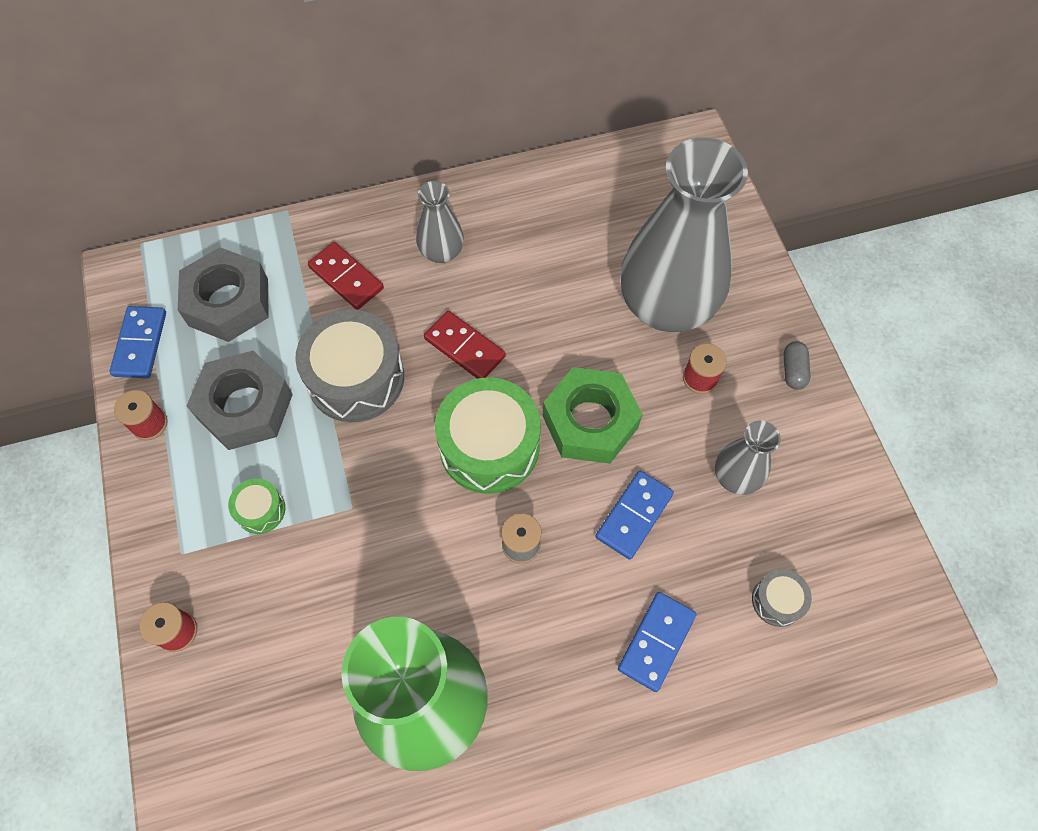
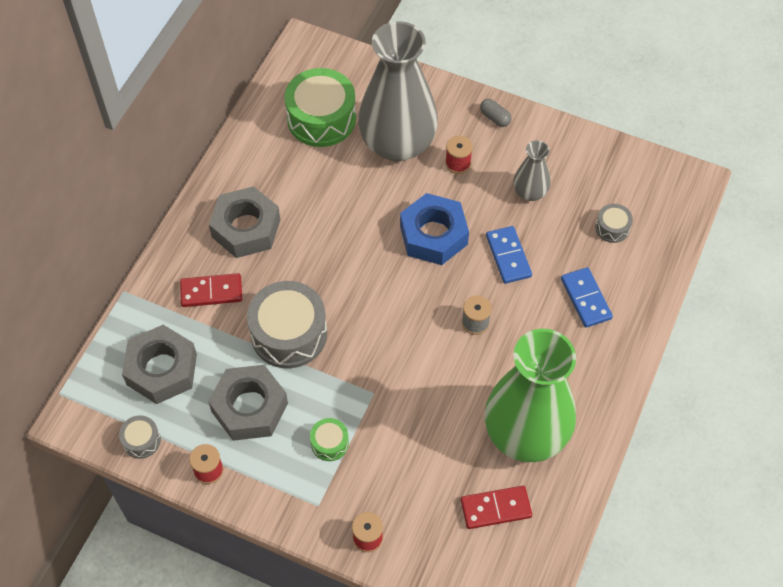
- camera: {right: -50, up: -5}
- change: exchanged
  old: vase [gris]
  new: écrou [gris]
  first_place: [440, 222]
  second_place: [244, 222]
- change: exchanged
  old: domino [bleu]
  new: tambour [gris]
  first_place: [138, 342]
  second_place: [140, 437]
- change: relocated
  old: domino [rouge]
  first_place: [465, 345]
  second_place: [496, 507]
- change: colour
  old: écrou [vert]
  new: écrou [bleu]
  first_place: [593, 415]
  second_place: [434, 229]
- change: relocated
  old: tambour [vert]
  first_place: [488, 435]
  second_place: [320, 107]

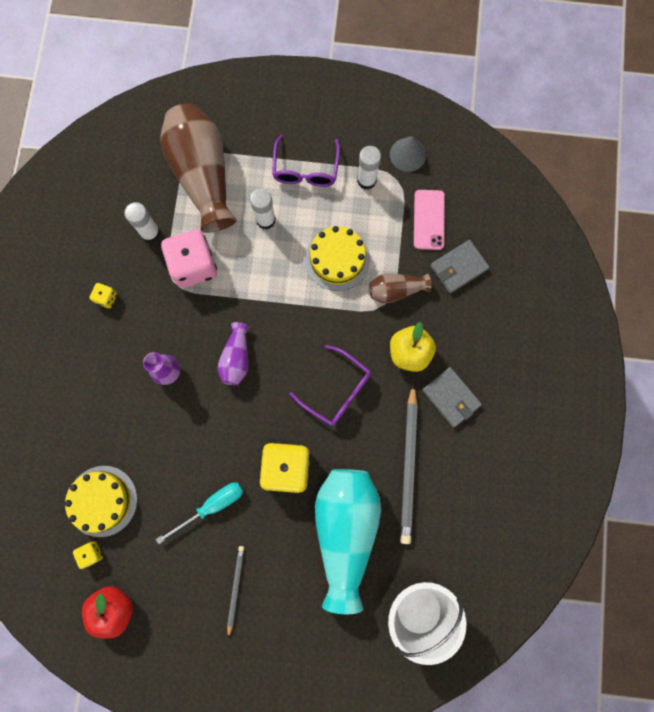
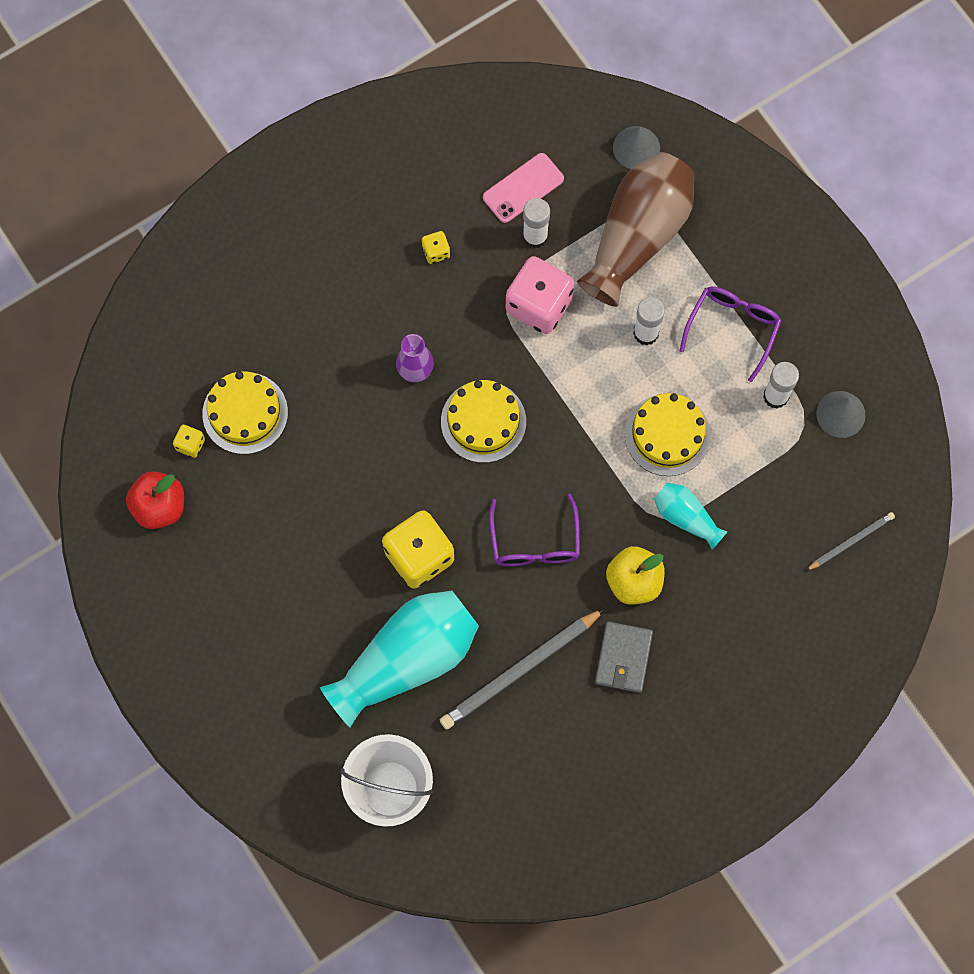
- camera: {right: 50, up: -5}
- change: spun
  old: lunettes [violet]
  first_place: [306, 161]
  second_place: [730, 334]
  degrees: 150
- change: relocated
  old: téléphone [rose]
  first_place: [429, 220]
  second_place: [523, 188]
- change: missing
  old: portefeuille [gris]
  first_place: [460, 267]
- change: colour
  old: vase [marron]
  new: vase [turquoise]
  first_place: [400, 288]
  second_place: [690, 516]
- change: exchanged
  old: vase [violet]
  new: gâteau [jaune]
  first_place: [233, 353]
  second_place: [483, 421]
- change: missing
  old: tournevis [turquoise]
  first_place: [199, 513]
- change: relocated
  old: crayon [gris]
  first_place: [235, 592]
  second_place: [850, 541]
- change: appeared
  new: cône [gris]
  second_place: [636, 147]

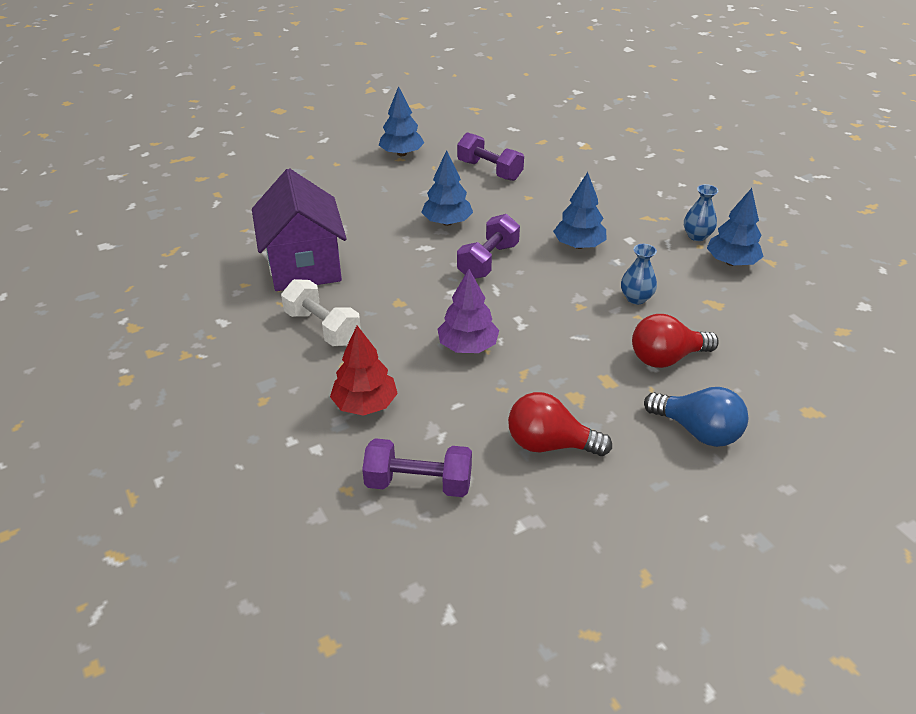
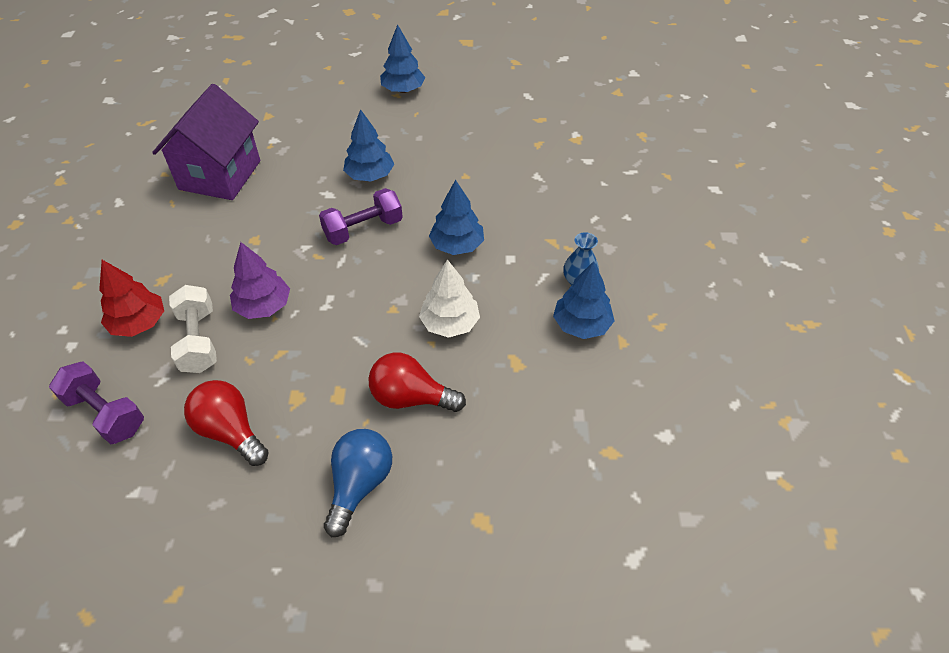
- camera: {right: 30, up: 10}
- change: missing
  old: haltère [violet]
  first_place: [490, 156]
- change: exchanged
  old: vase [bleu]
  new: arbre [blanc]
  first_place: [639, 274]
  second_place: [449, 298]
- change: relocated
  old: haltère [blanc]
  first_place: [321, 312]
  second_place: [193, 329]
- change: spun
  old: ampoule [bleu]
  first_place: [696, 417]
  second_place: [358, 483]
  degrees: -135

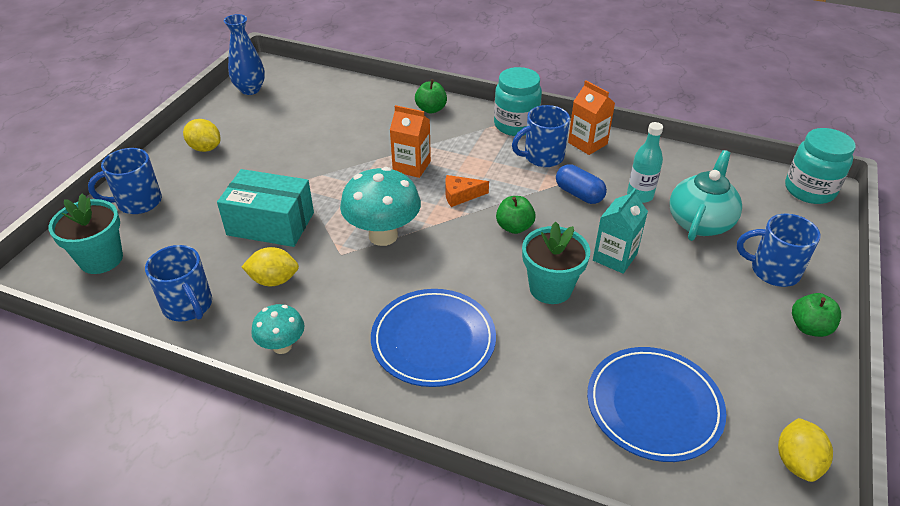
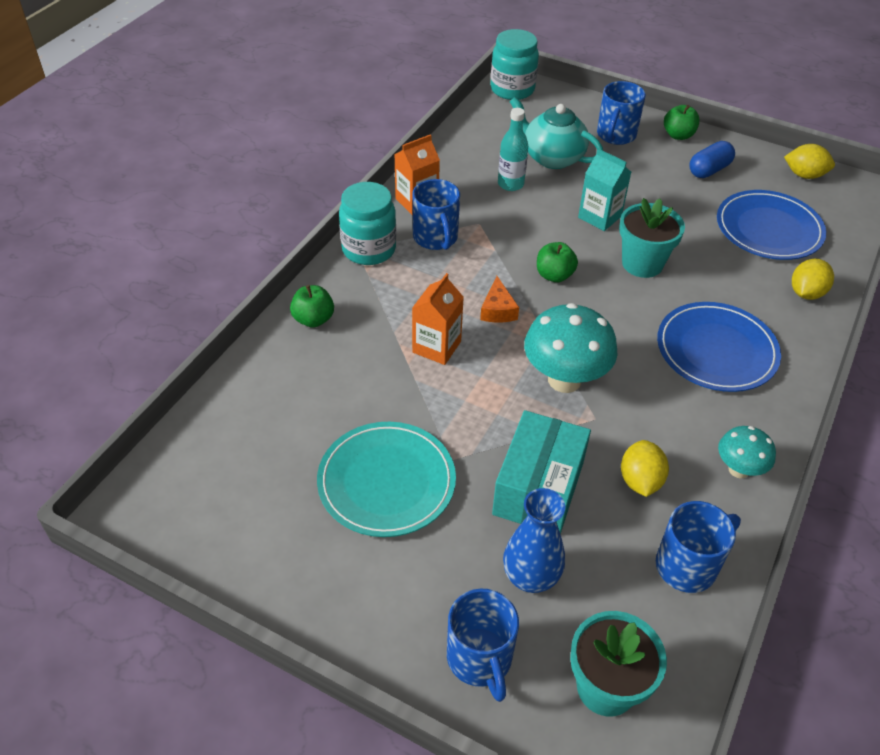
- camera: {right: -85, up: 5}
- change: relocated
  old: vase [bleu]
  first_place: [244, 54]
  second_place: [534, 540]
- change: relocated
  old: citron [jaune]
  first_place: [201, 135]
  second_place: [813, 279]
- change: relocated
  old: gélule [bleu]
  first_place: [581, 184]
  second_place: [712, 159]
- change: appeared
  new: assiette [turquoise]
  second_place: [386, 479]

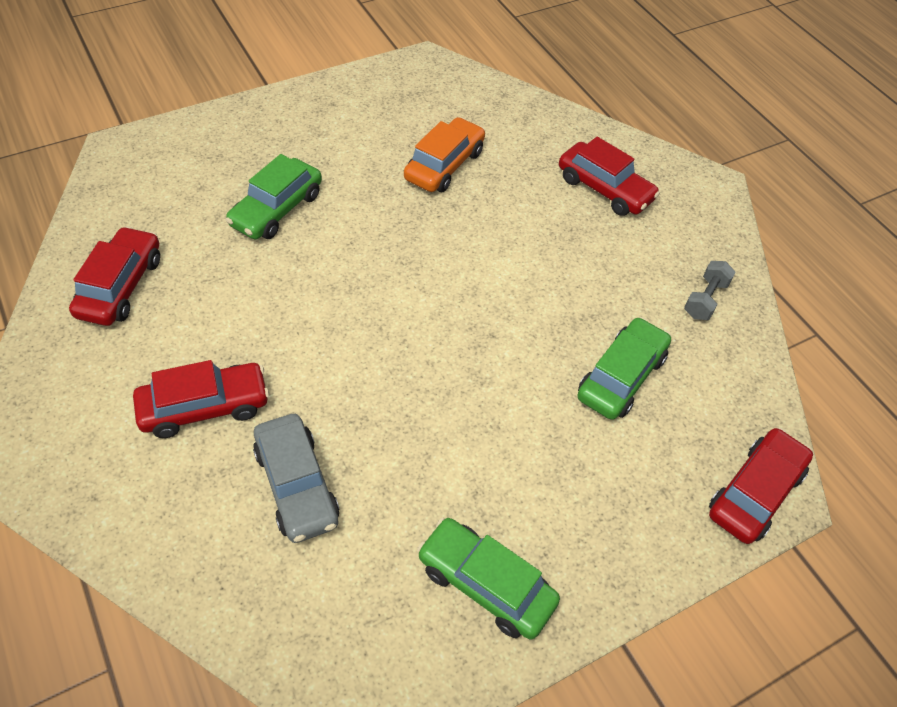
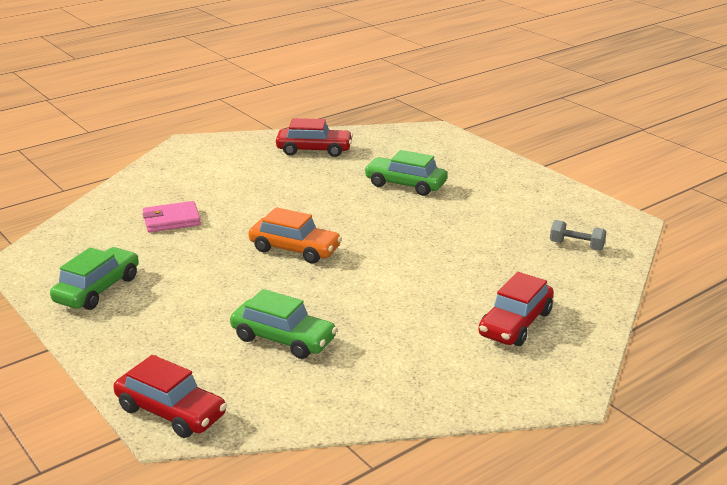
- camera: {right: 85, up: -25}
- change: relocated
  old: voiture [orange]
  first_place: [444, 154]
  second_place: [295, 235]
- change: relocated
  old: haltère [gris]
  first_place: [710, 290]
  second_place: [578, 235]
- change: missing
  old: voiture [rouge]
  first_place: [201, 399]
- change: exchanged
  old: voiture [gris]
  new: portefeuille [rose]
  first_place: [296, 478]
  second_place: [171, 216]

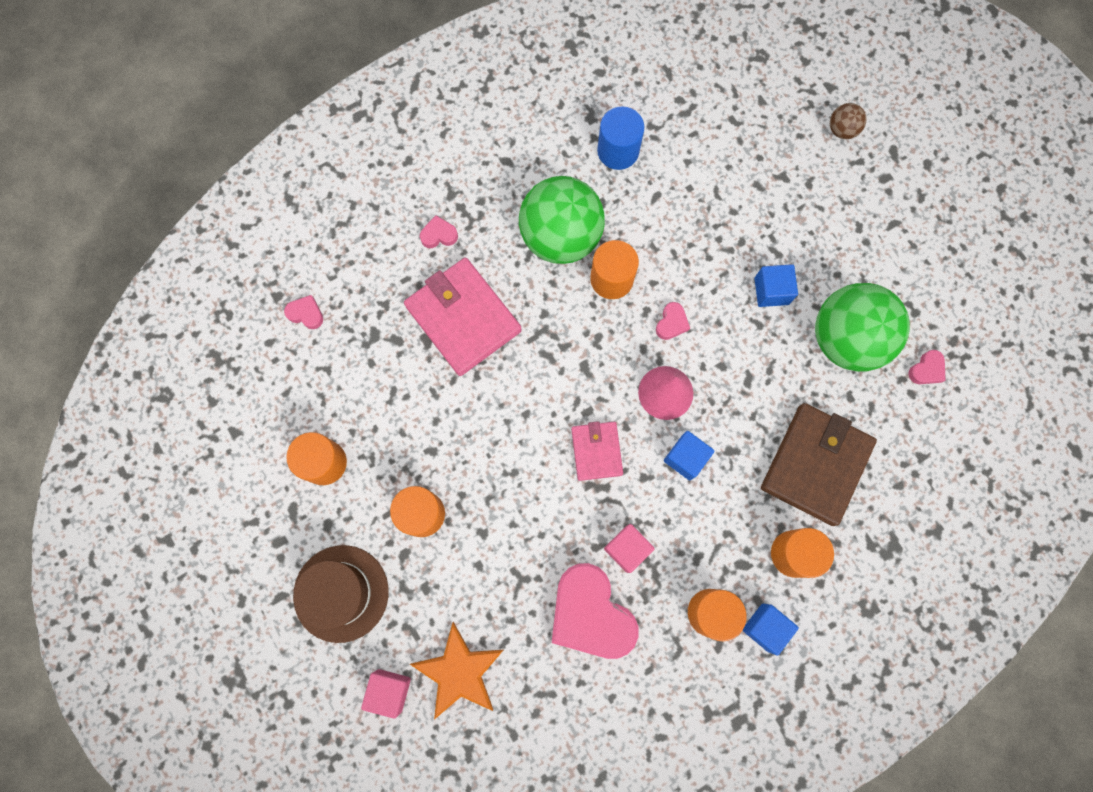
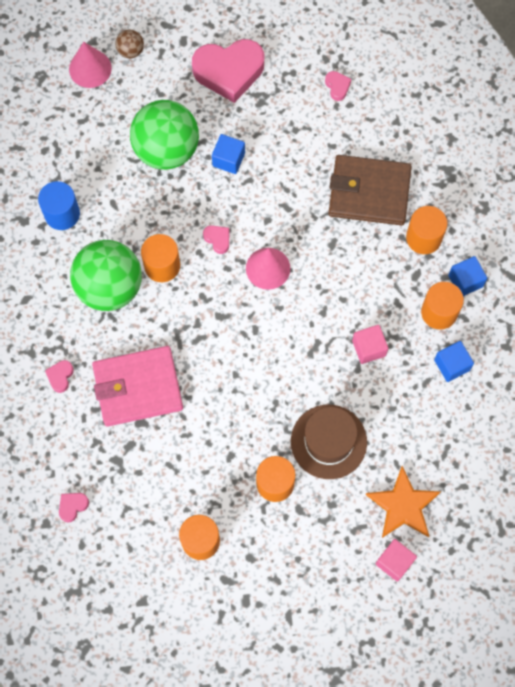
- camera: {right: -65, up: -5}
- change: relocated
  old: balle [vert]
  first_place: [862, 327]
  second_place: [164, 135]
- change: spun
  old: portefeuille [marron]
  first_place: [819, 464]
  second_place: [370, 190]
  degrees: -45
- change: missing
  old: portefeuille [rose]
  first_place: [597, 451]
- change: relocated
  old: cube [bleu]
  first_place: [689, 456]
  second_place: [454, 361]
- change: relocated
  old: chapeau [marron]
  first_place: [341, 594]
  second_place: [329, 442]
- change: relocated
  old: cœur [rose]
  first_place: [595, 611]
  second_place: [228, 71]
- change: appeared
  new: cône [rose]
  second_place: [90, 65]

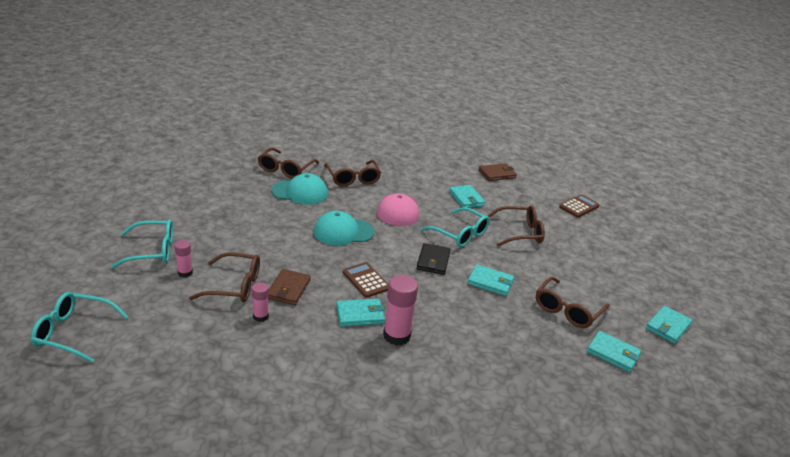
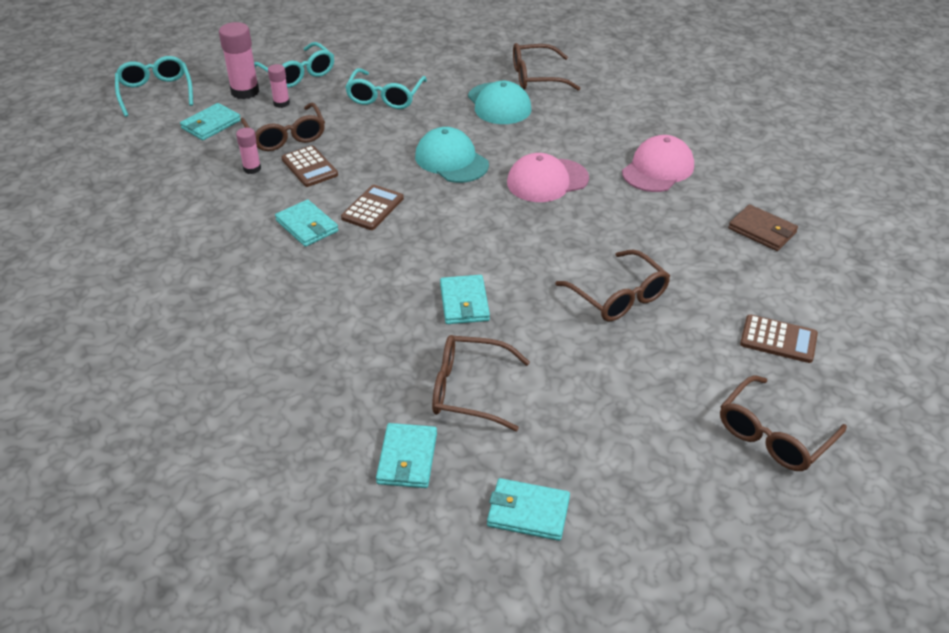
- camera: {right: 65, up: 10}
- change: relocated
  old: lunettes [marron]
  first_place: [352, 173]
  second_place: [783, 423]
- change: relocated
  old: portefeuille [turquoise]
  first_place: [467, 196]
  second_place: [210, 121]
- change: relocated
  old: lunettes [turquoise]
  first_place: [455, 227]
  second_place: [386, 88]
- change: missing
  old: portefeuille [noir]
  first_place: [434, 259]
- change: exchanged
  old: portefeuille [marron]
  new: calculatrice [marron]
  first_place: [289, 287]
  second_place: [310, 166]
- change: relocated
  old: bâton de colle [rose]
  first_place: [400, 310]
  second_place: [239, 60]
- change: appeared
  new: casquette [rose]
  second_place: [658, 163]

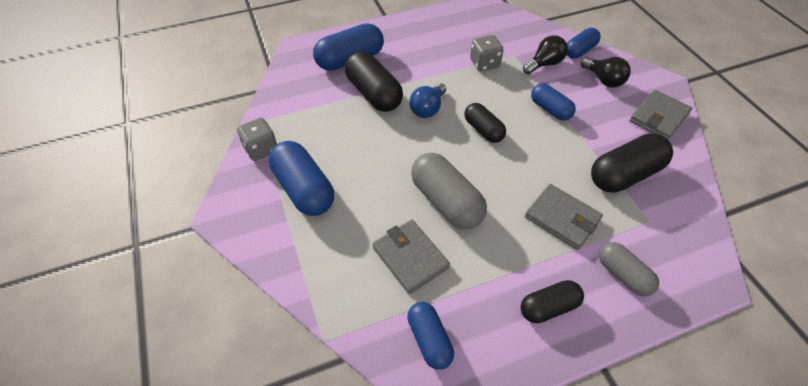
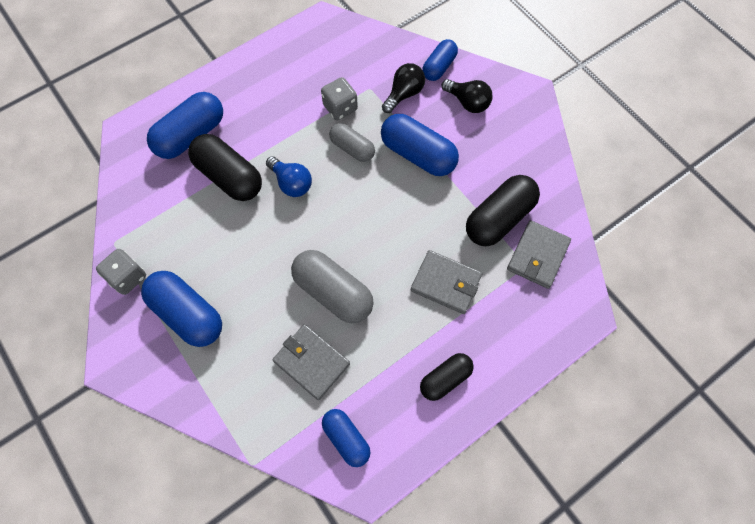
- camera: {right: -15, up: 15}
- change: spun
  old: ampoule [bleu]
  first_place: [427, 100]
  second_place: [289, 176]
  degrees: -60
- change: size
  old: gélule [bleu]
  first_place: [553, 102]
  second_place: [420, 145]
  factor: 1.62
- change: relocated
  old: portefeuille [gris]
  first_place: [660, 115]
  second_place: [539, 254]
- change: missing
  old: gélule [noir]
  first_place: [485, 123]
- change: relocated
  old: gélule [gris]
  first_place: [629, 269]
  second_place: [352, 142]

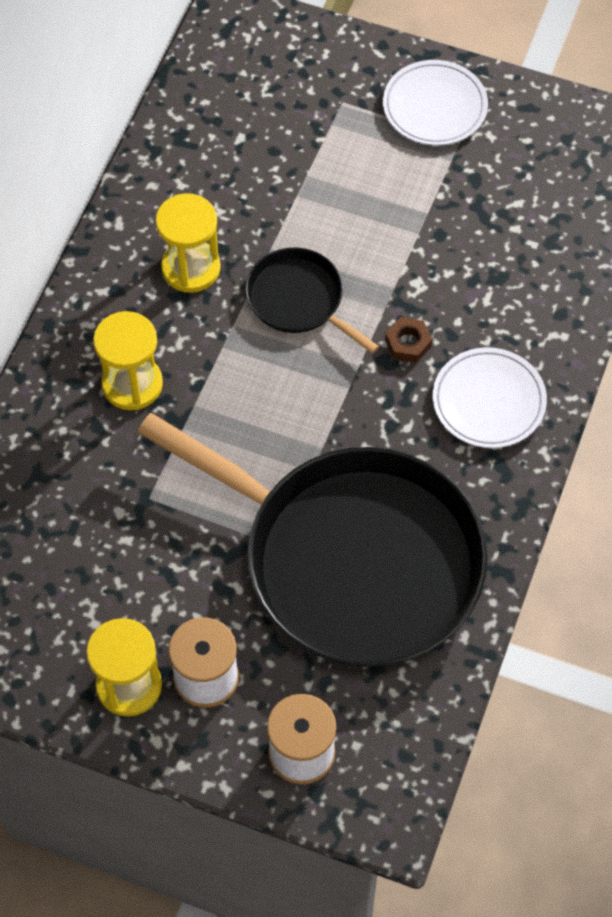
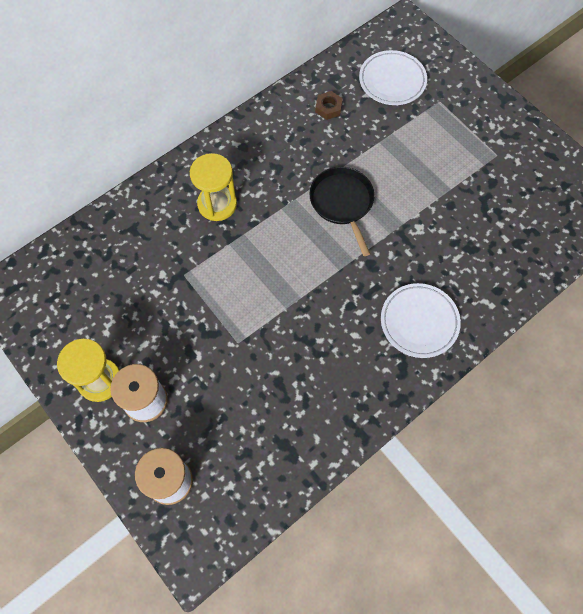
- camera: {right: 30, up: 5}
- change: relocated
  old: assiette [blanc]
  first_place: [435, 103]
  second_place: [393, 77]
- change: missing
  old: sablier [jaune]
  first_place: [188, 243]
- change: relocated
  old: écrou [marron]
  first_place: [408, 340]
  second_place: [329, 105]
- change: missing
  old: poêle [noir]
  first_place: [312, 540]

